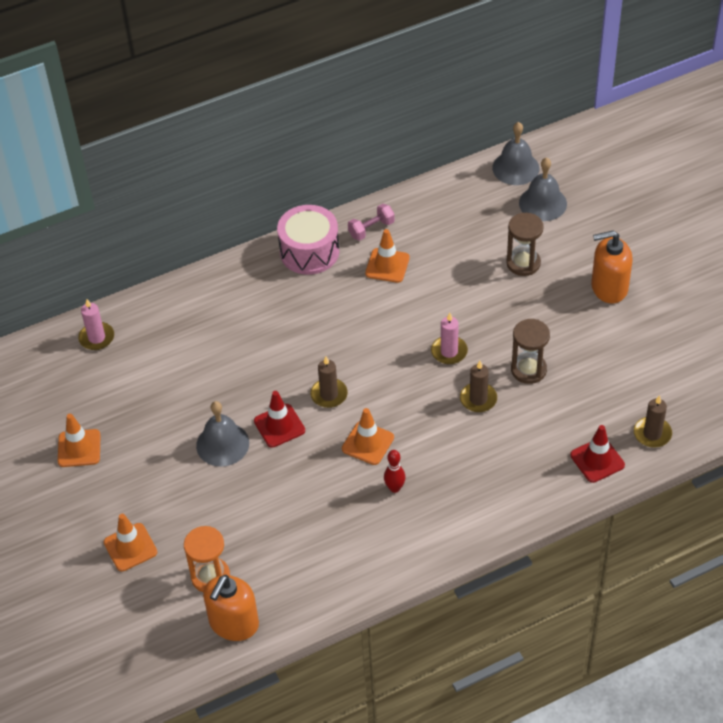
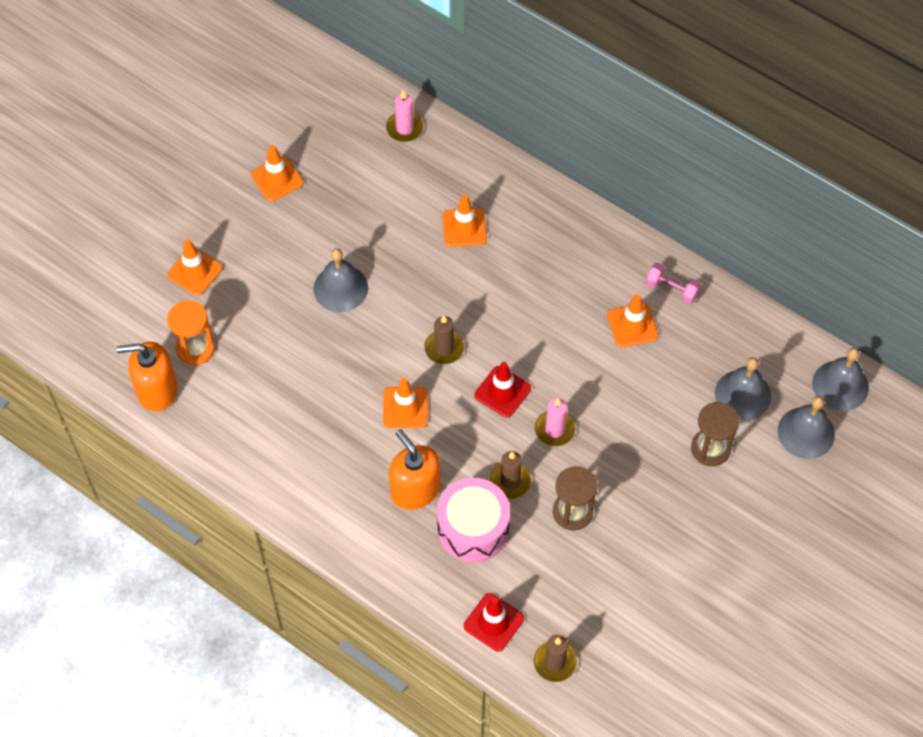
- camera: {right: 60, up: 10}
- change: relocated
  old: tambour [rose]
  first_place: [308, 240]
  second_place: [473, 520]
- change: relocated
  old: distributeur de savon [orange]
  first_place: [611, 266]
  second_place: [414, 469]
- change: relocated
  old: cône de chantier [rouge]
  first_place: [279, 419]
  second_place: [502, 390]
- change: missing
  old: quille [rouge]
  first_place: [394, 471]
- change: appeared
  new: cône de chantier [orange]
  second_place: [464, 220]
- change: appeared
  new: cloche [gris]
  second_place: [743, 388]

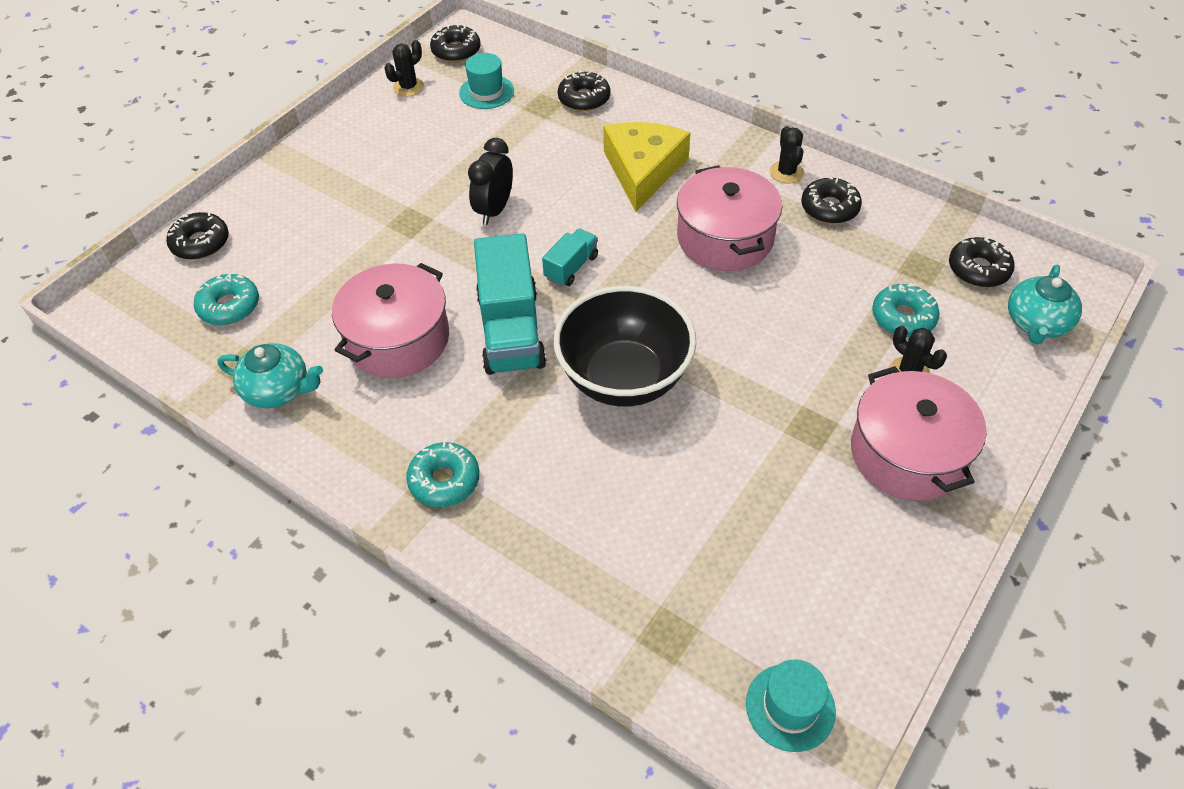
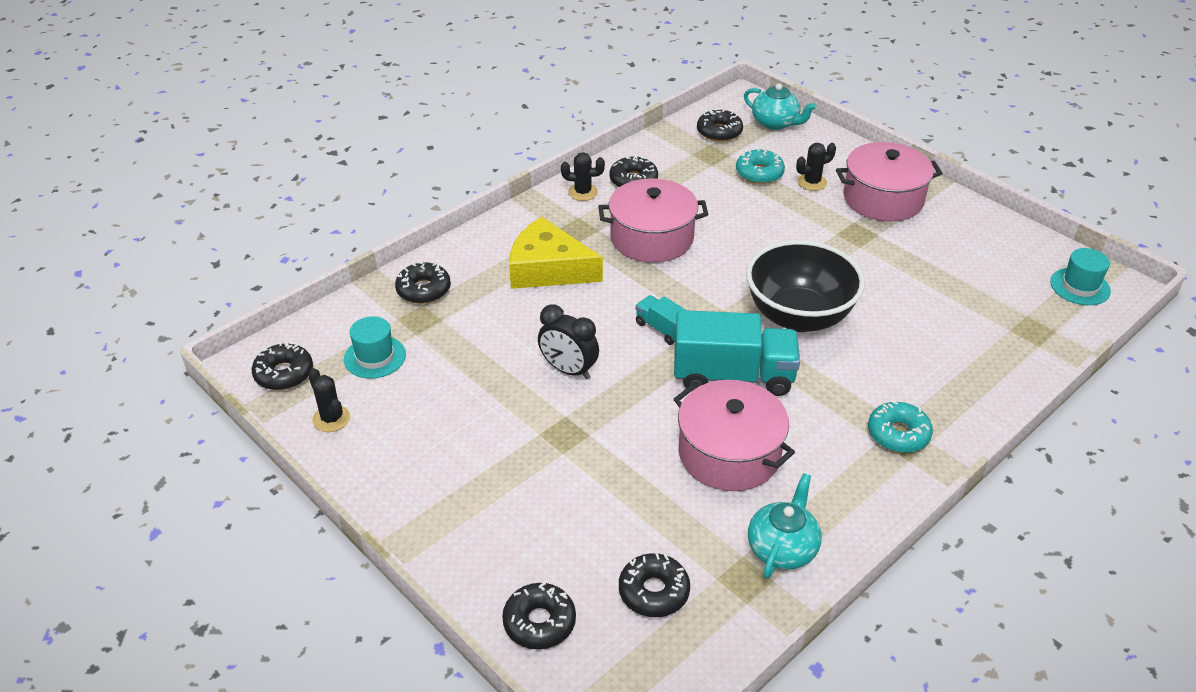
- camera: {right: -80, up: -10}
- change: colour
  old: beignet [turquoise]
  new: beignet [noir]
  first_place: [226, 299]
  second_place: [654, 585]

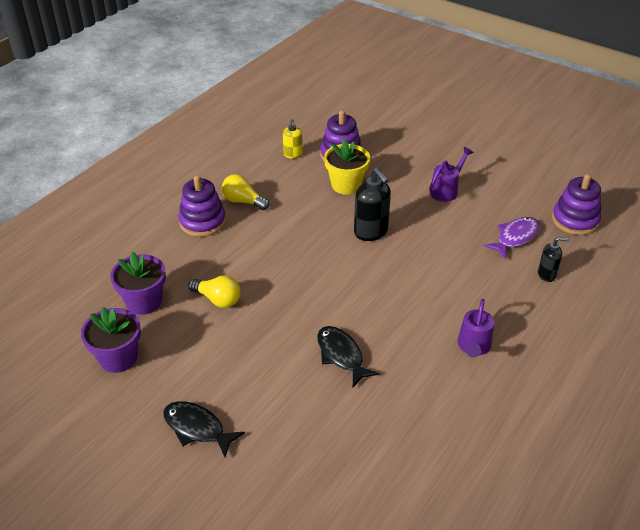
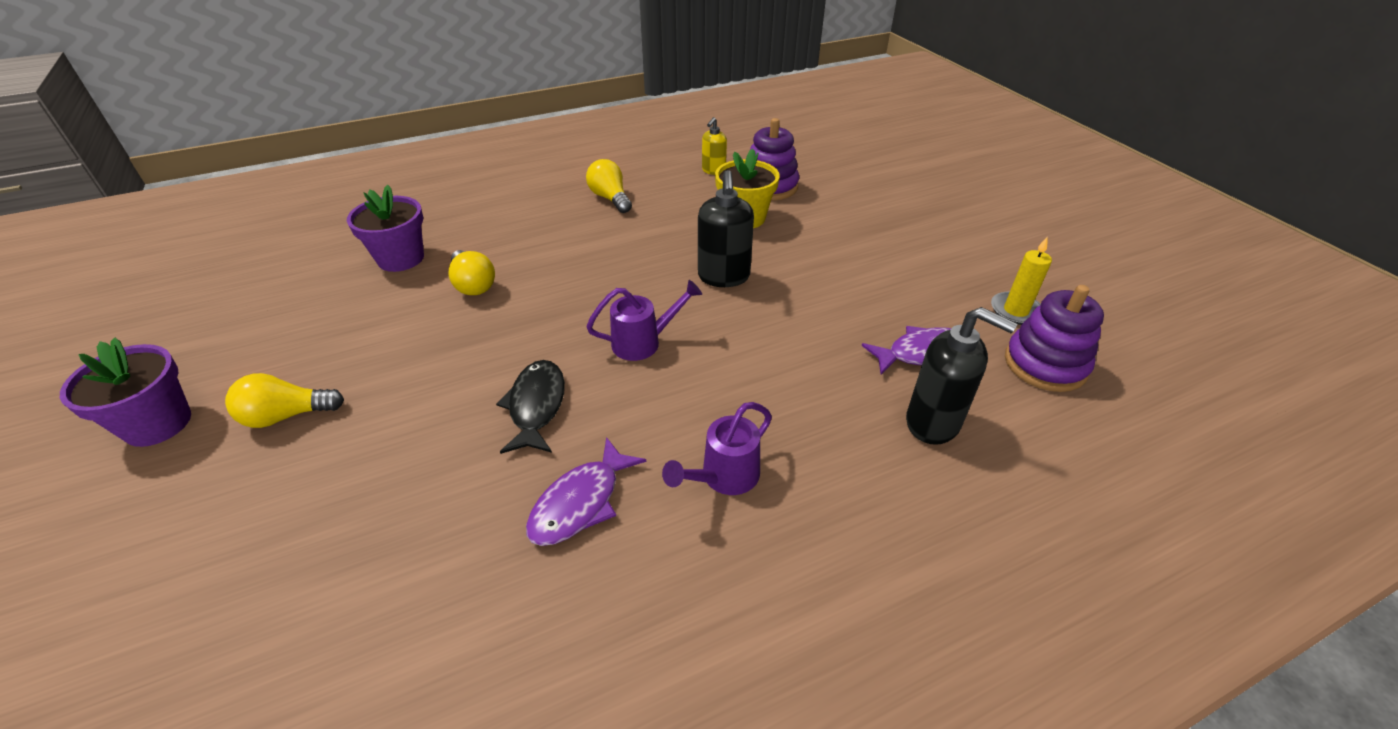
- camera: {right: 30, up: 0}
- change: relocated
  old: arrosoir [violet]
  first_place: [451, 174]
  second_place: [644, 320]
- change: missing
  old: jouet à empiler [violet]
  first_place: [202, 206]
- change: size
  old: distributeur de savon [noir]
  first_place: [553, 259]
  second_place: [961, 376]
  factor: 1.7
- change: relocated
  old: pot de fleurs [violet]
  first_place: [111, 340]
  second_place: [125, 392]
- change: exchanged
  old: poisson [noir]
  new: ampoule [jaune]
  first_place: [204, 429]
  second_place: [284, 400]
- change: appeared
  new: bougie [jaune]
  second_place: [1021, 280]
- change: appeared
  new: poisson [violet]
  second_place: [586, 491]

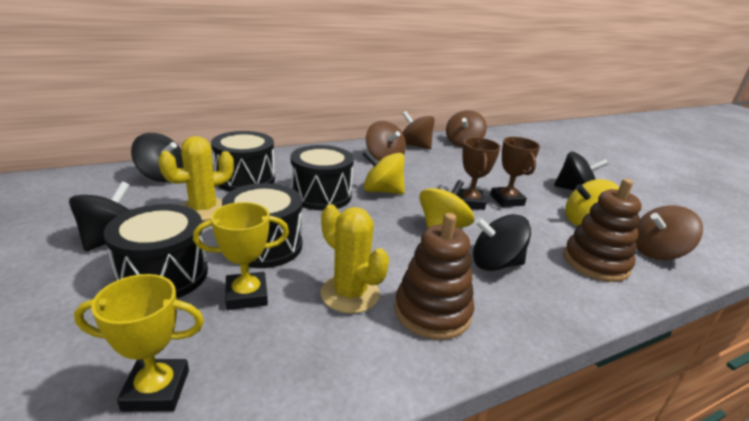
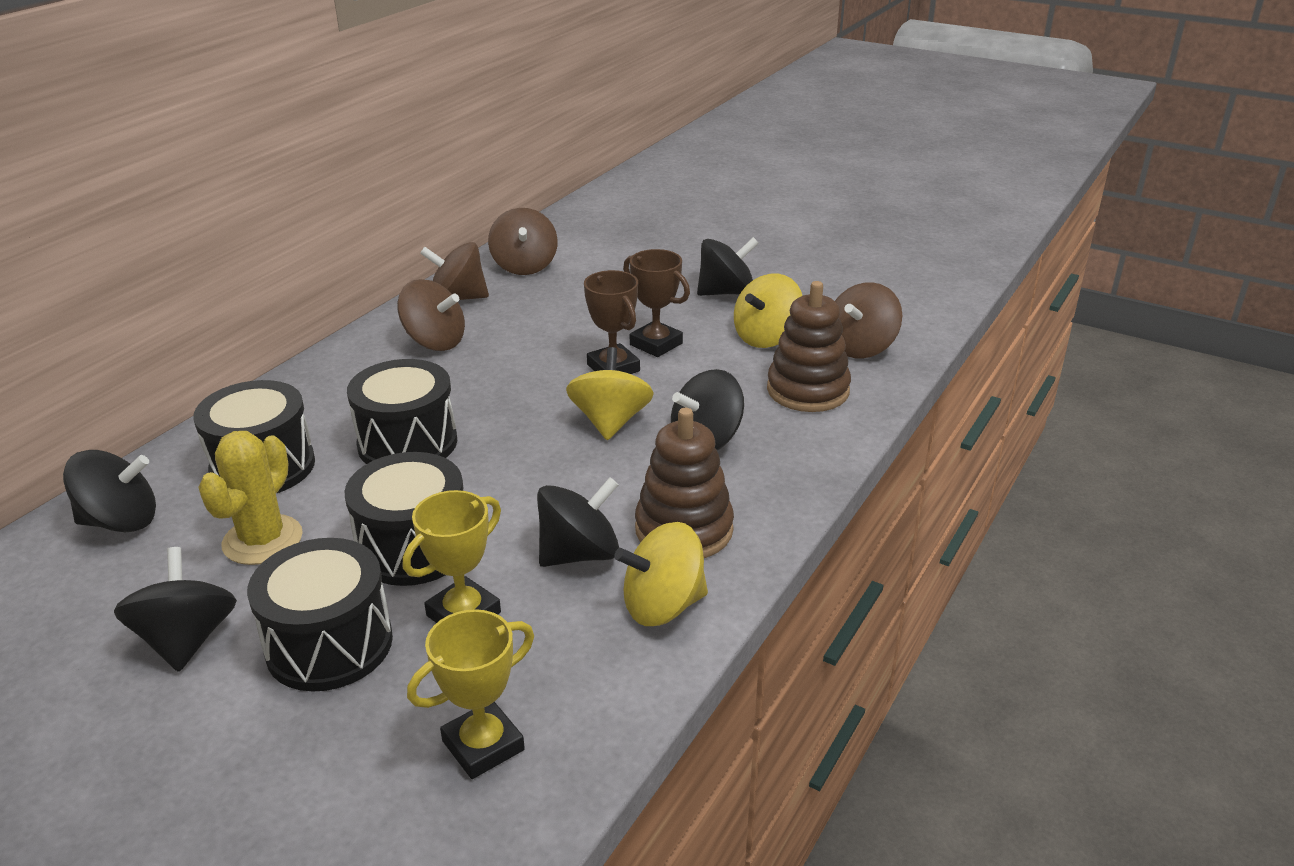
- camera: {right: -30, up: 5}
- change: relocated
  old: toupie [jaune]
  first_place: [384, 172]
  second_place: [661, 574]
- change: exchanged
  old: cactus [jaune]
  new: toupie [noir]
  first_place: [355, 258]
  second_place: [578, 522]

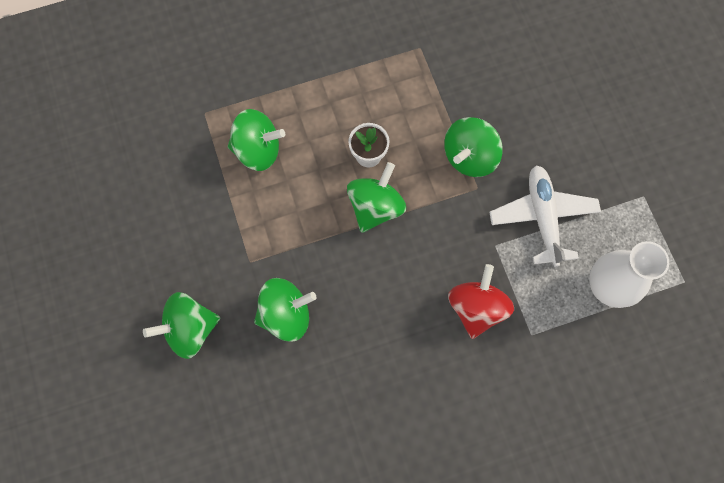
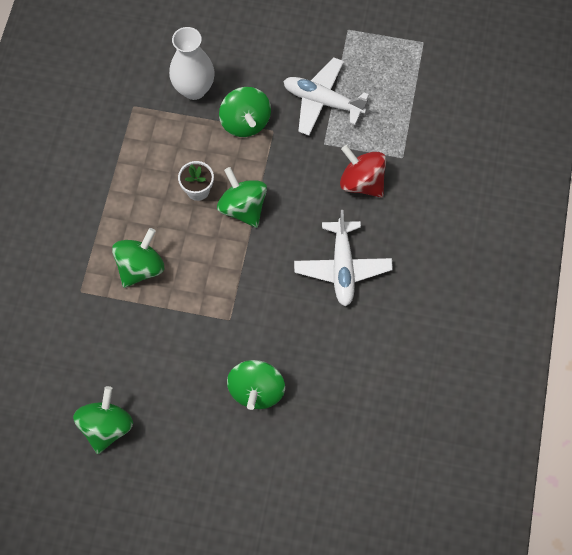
- camera: {right: -60, up: -5}
- change: relocated
  old: vase [blanc]
  first_place: [629, 274]
  second_place: [192, 63]
- change: relocated
  old: toupie [vert]
  first_place: [285, 310]
  second_place: [103, 420]
- change: appeared
  new: avion [blanc]
  second_place: [343, 258]

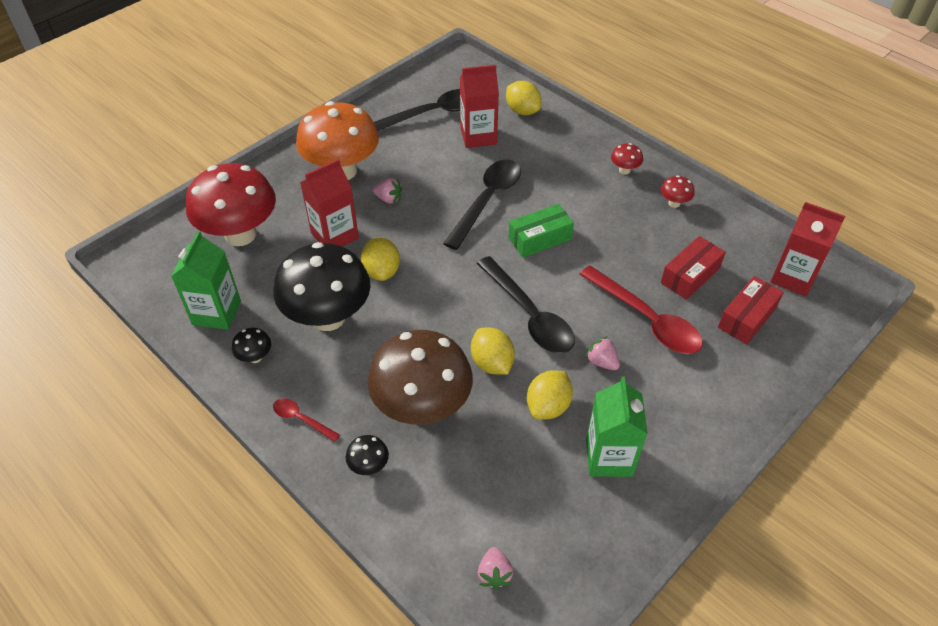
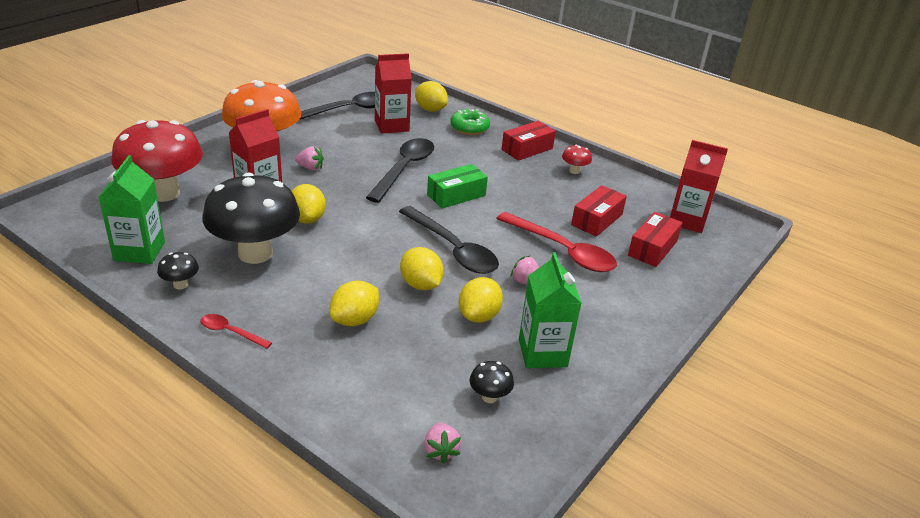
- camera: {right: -10, up: -15}
- change: exchanged
  old: champignon [rouge]
  new: boîte [rouge]
  first_place: [627, 158]
  second_place: [529, 141]
- change: exchanged
  old: champignon [marron]
  new: citron [jaune]
  first_place: [420, 377]
  second_place: [354, 303]
- change: relocated
  old: champignon [noir]
  first_place: [367, 455]
  second_place: [491, 382]
- change: appeared
  new: beignet [vert]
  second_place: [470, 122]

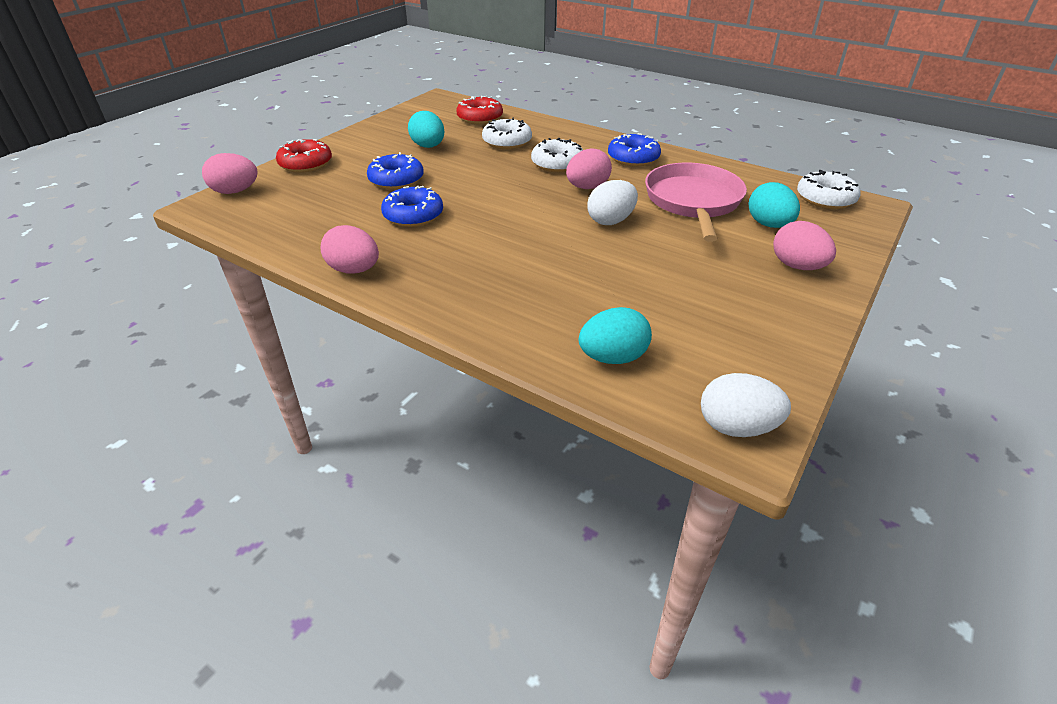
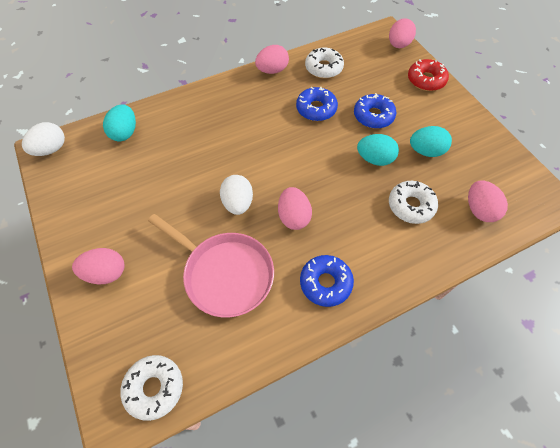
- camera: {right: 120, up: 20}
- change: exchanged
  old: beignet [rouge]
  new: œuf [rose]
  first_place: [479, 110]
  second_place: [488, 201]
- change: relocated
  old: beignet [blanc]
  first_place: [557, 155]
  second_place: [324, 63]
- change: relocated
  old: œuf [turquoise]
  first_place: [774, 205]
  second_place: [378, 150]

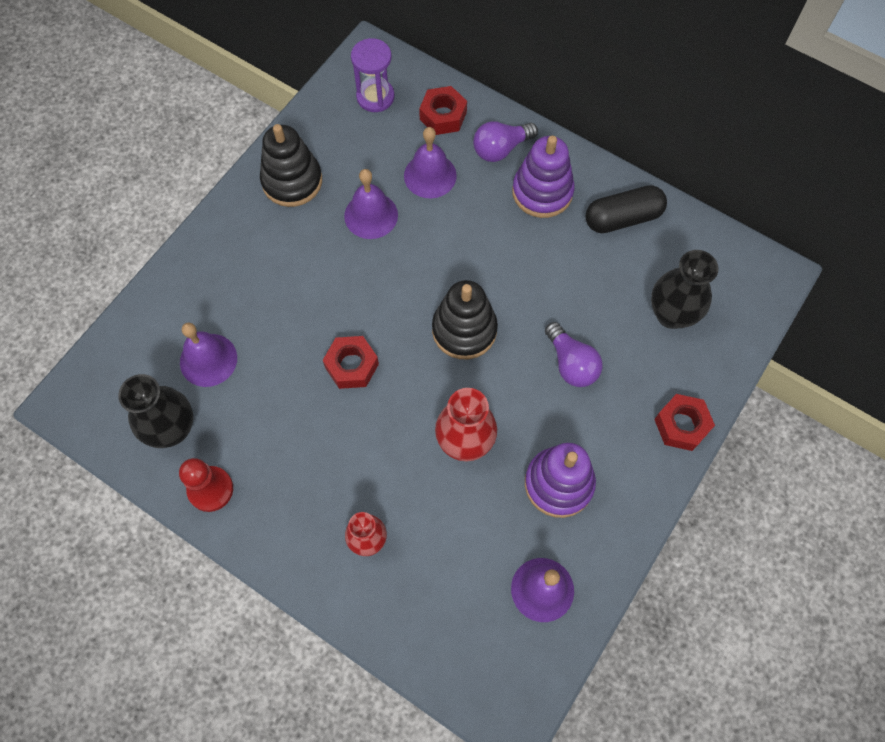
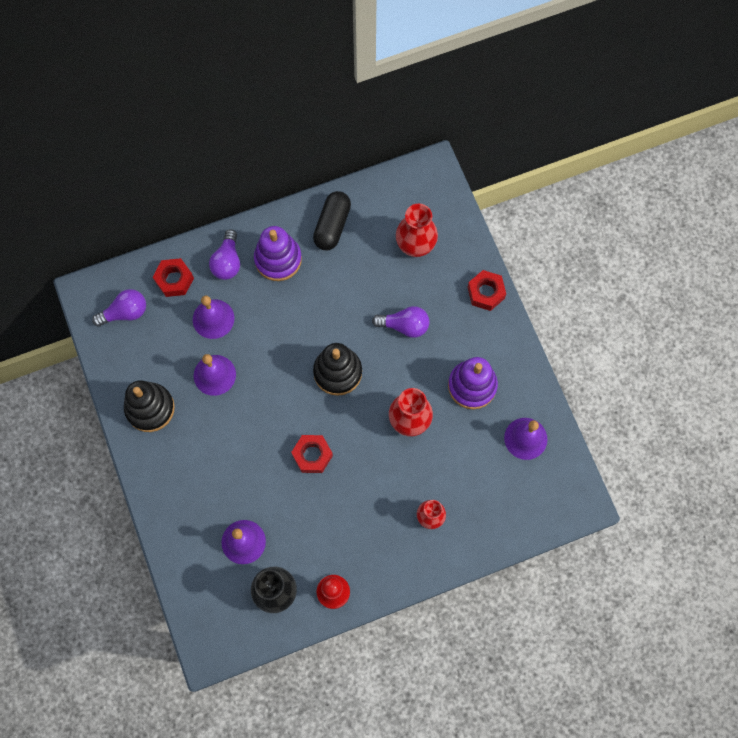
- camera: {right: -55, up: 5}
- change: exchanged
  old: sablier [violet]
  new: ampoule [violet]
  first_place: [372, 75]
  second_place: [119, 308]
- change: colour
  old: vase [noir]
  new: vase [rouge]
  first_place: [684, 289]
  second_place: [417, 230]

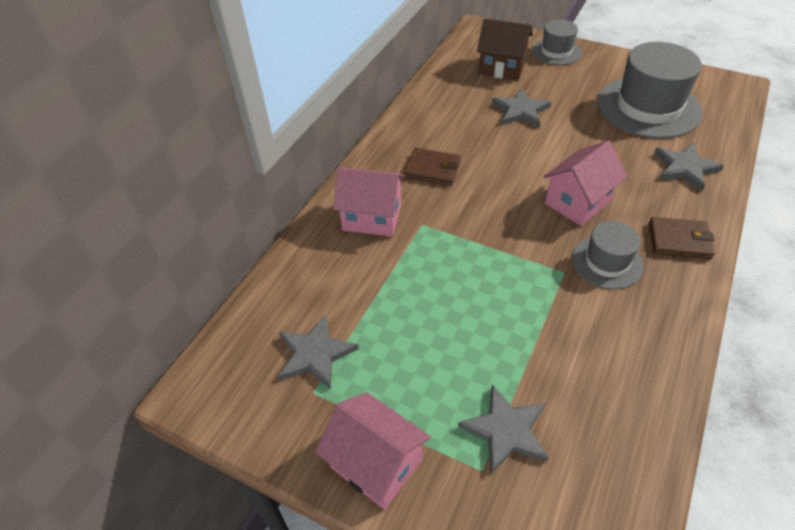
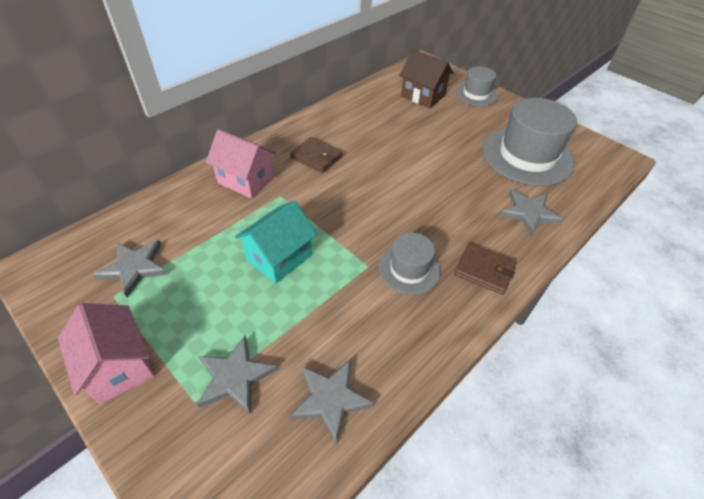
- camera: {right: 15, up: 0}
- change: relocated
  old: étoile [gris]
  first_place: [521, 107]
  second_place: [332, 402]
- change: missing
  old: maison [rose]
  first_place: [585, 183]
- change: appeared
  new: maison [turquoise]
  second_place: [276, 242]

